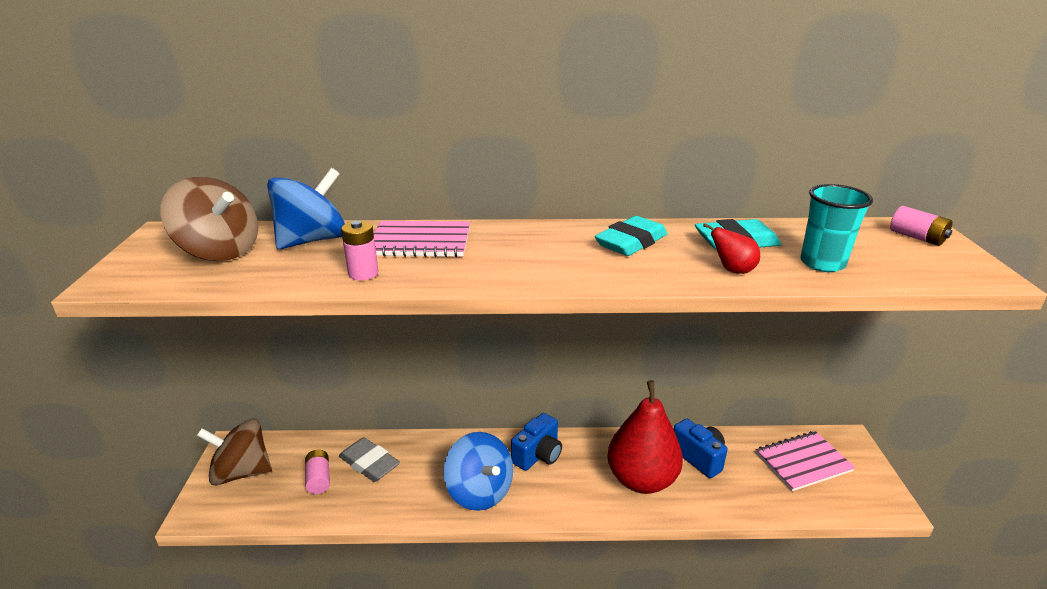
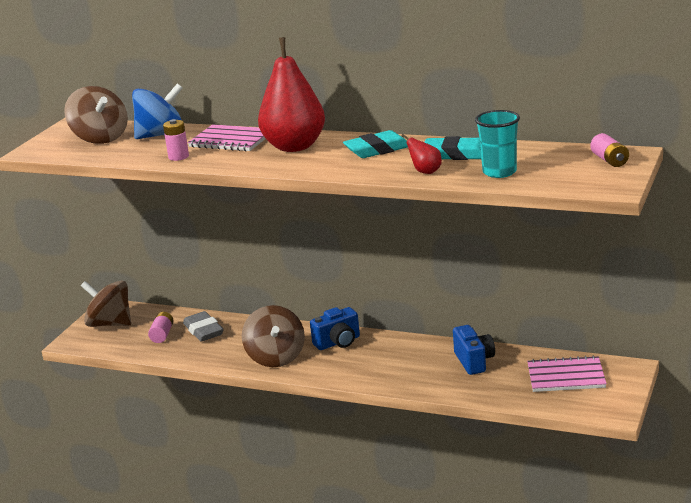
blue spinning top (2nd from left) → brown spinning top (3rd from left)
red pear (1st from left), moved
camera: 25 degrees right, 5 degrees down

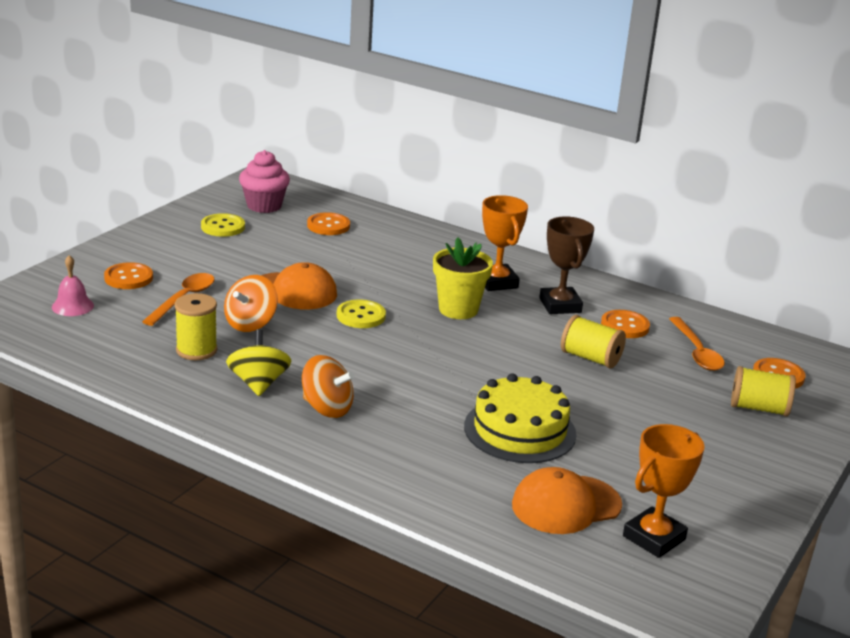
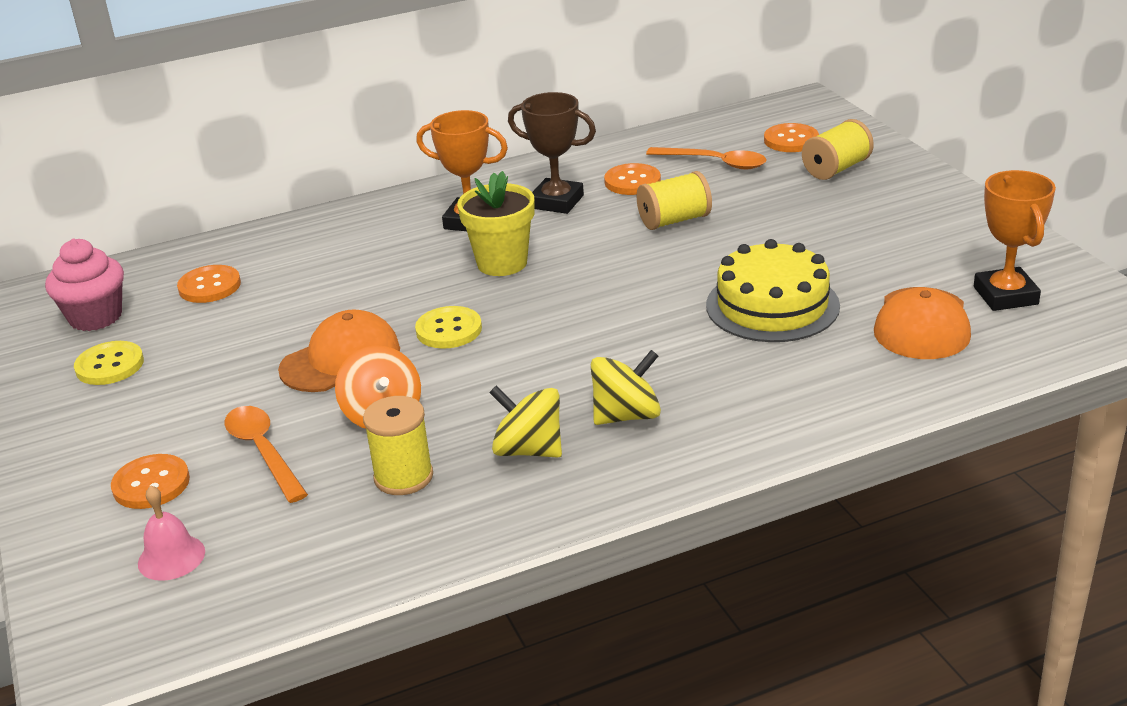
orange spinning top (2nd from left) → yellow spinning top (2nd from left)
camera: 50 degrees left, 5 degrees up

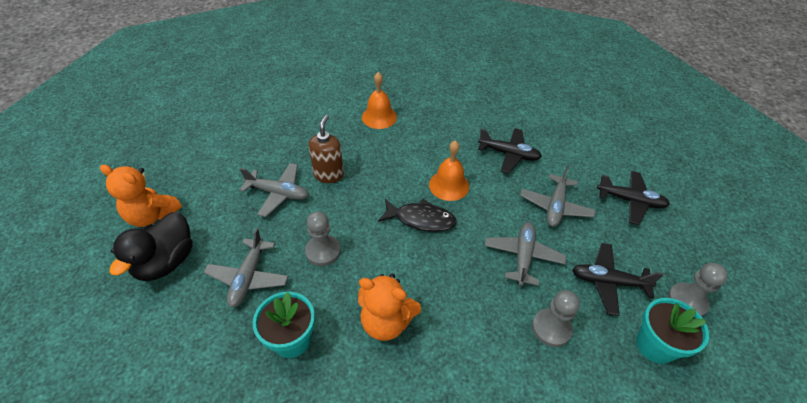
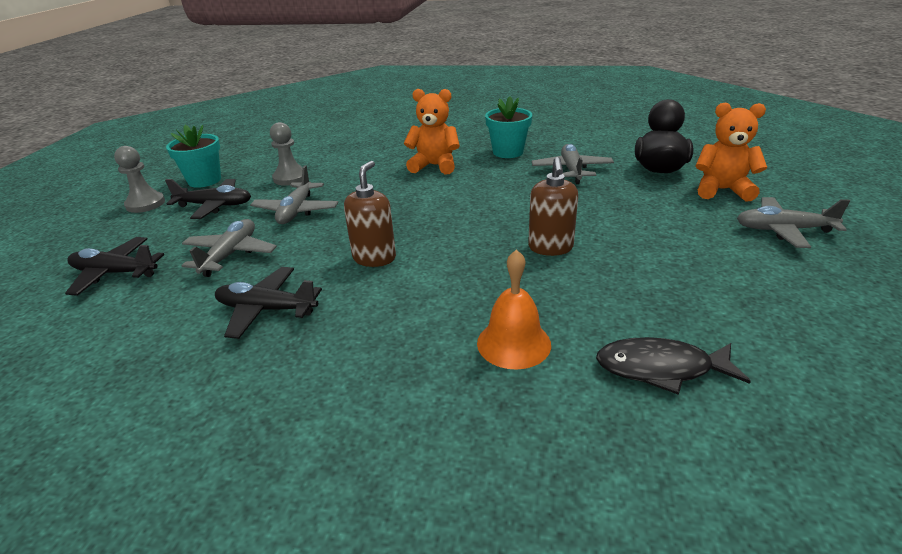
orange bell (2nd from left) → brown soap dispenser (1st from left)
black fish, moved
grey plane (2nd from left in the first image) → grey plane (4th from left), moved
grey pawn (1st from left) → -
camera: 175 degrees right, 15 degrees down

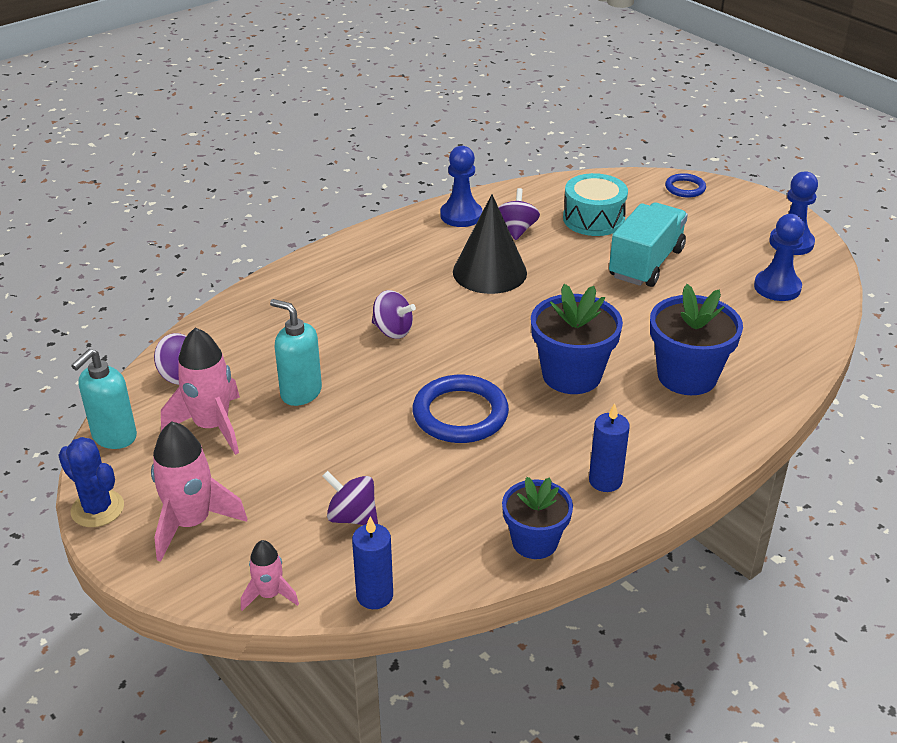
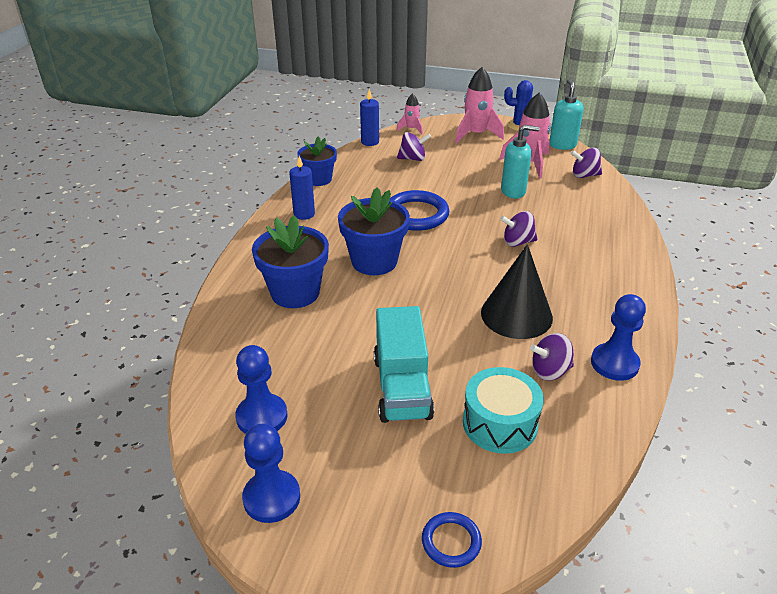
purple spinning top (4th from left in the first image) → purple spinning top (3rd from left), 105 degrees clockwise
camera: 145 degrees right, 0 degrees up

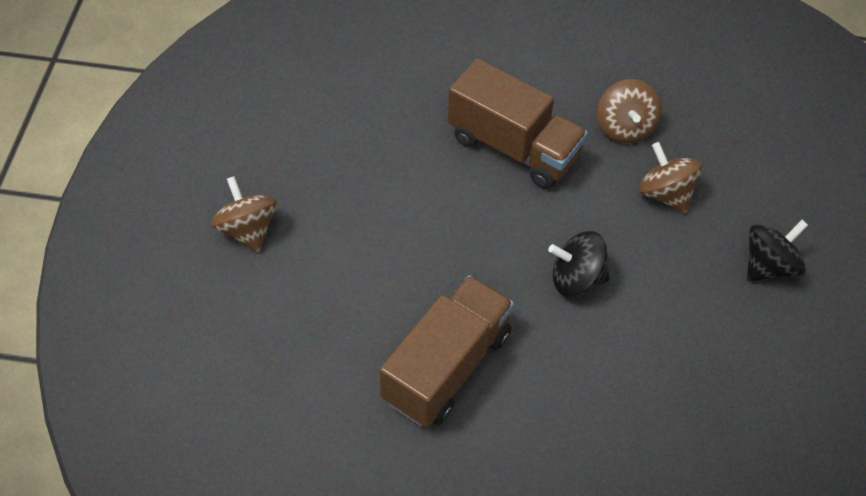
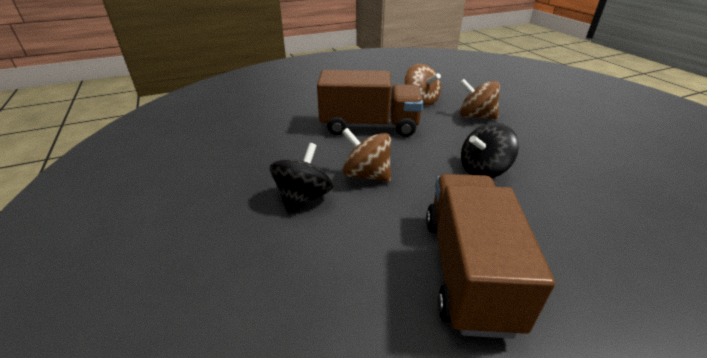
black spinning top (2nd from left in the first image) → black spinning top (1st from left), moved
brown spinning top (1st from left), moved
camera: 30 degrees left, 20 degrees down

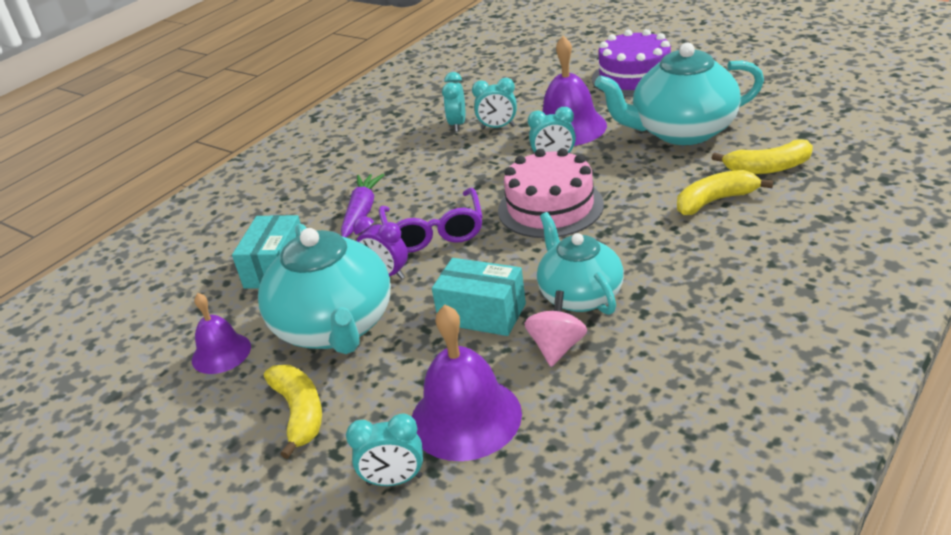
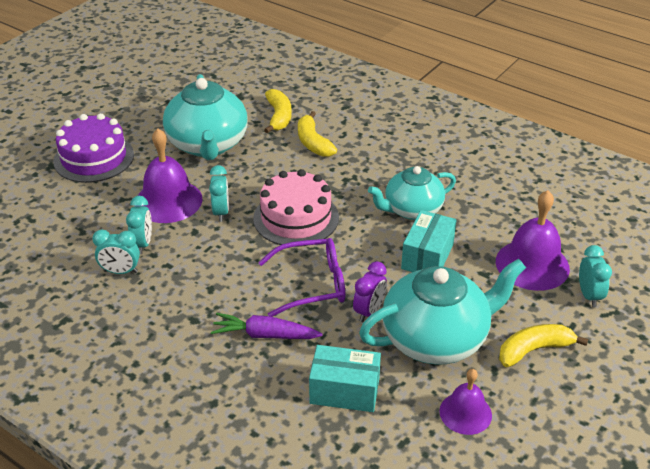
pink spinning top → -
camera: 95 degrees left, 5 degrees up

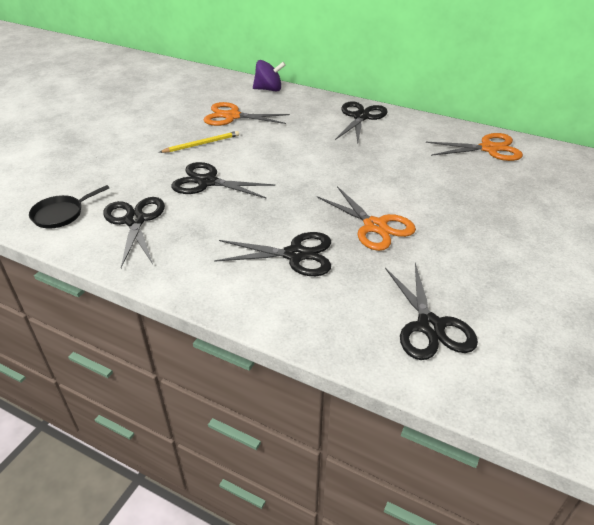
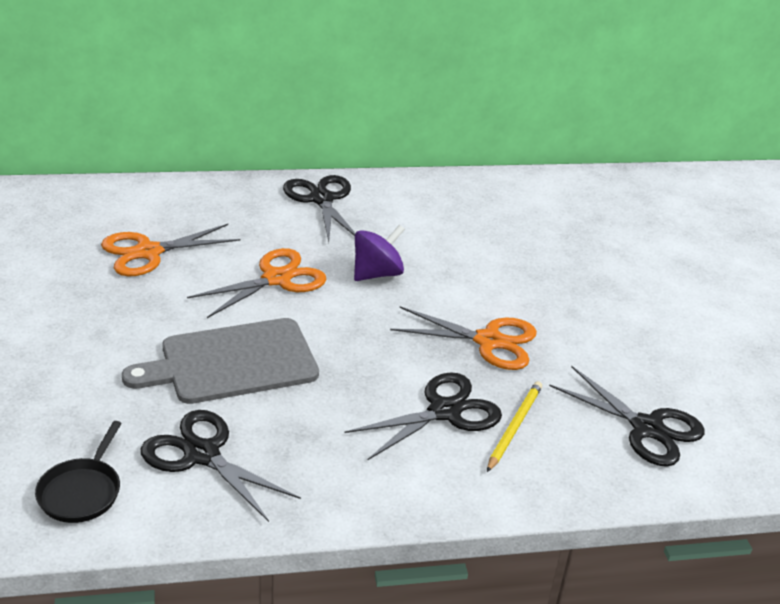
black scissors (2nd from left) → grey cutting board
orange scissors (3rd from left in the first image) → orange scissors (2nd from left), moved
purple spinning top, moved
yellow pencil, moved
camera: 40 degrees left, 5 degrees down

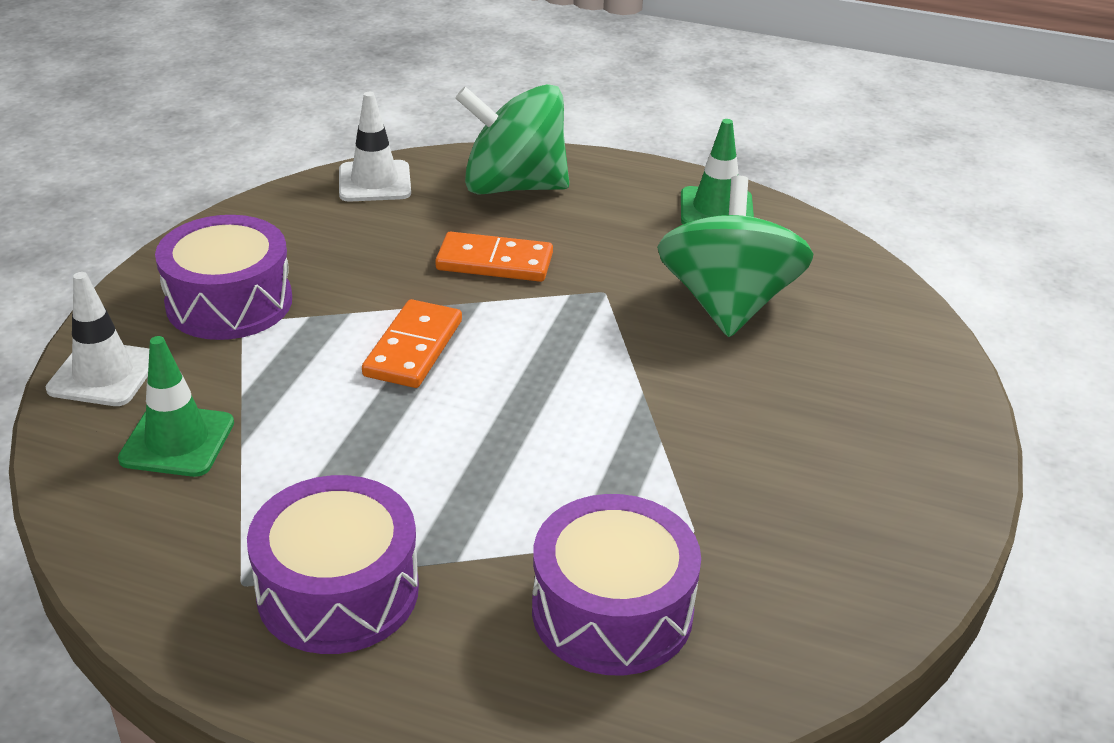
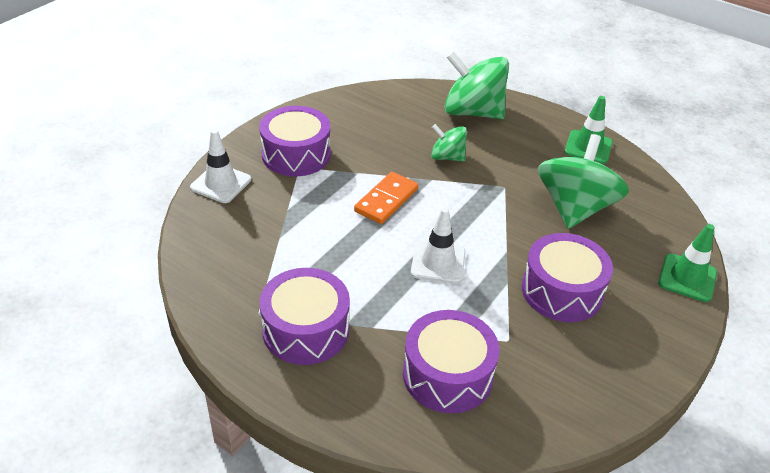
white traffic cone (2nd from left), moved
orange domino (2nd from left) → green spinning top (1st from left)
- → purple drum (4th from left)
green traffic cone (1st from left in the first image) → green traffic cone (2nd from left), moved
camera: 15 degrees right, 5 degrees up

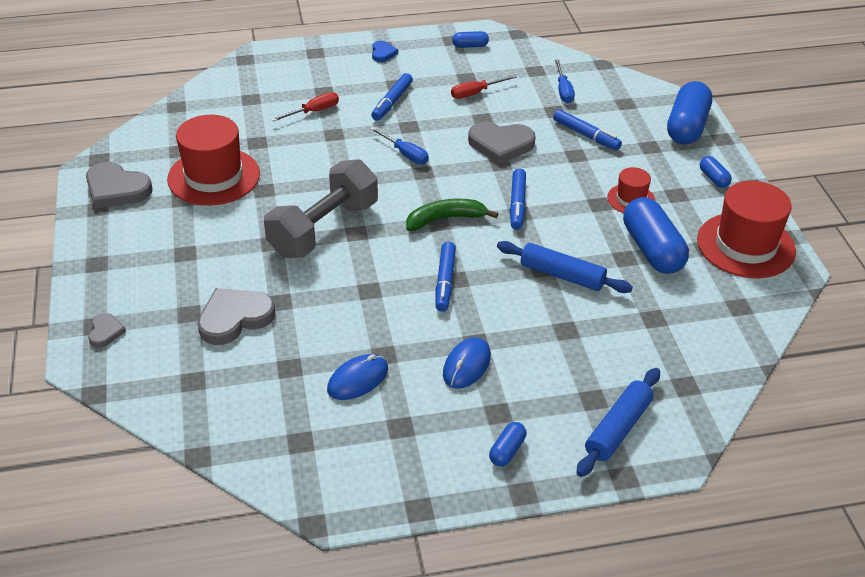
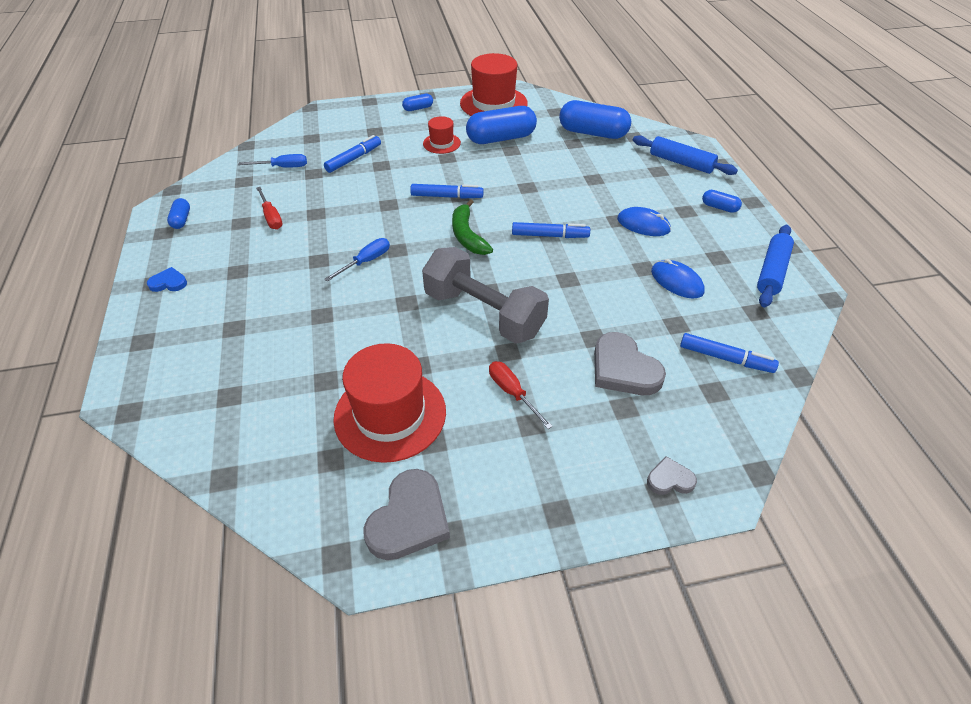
red screwdriver (1st from left in the first image) → red screwdriver (2nd from left), moved
blue capsule (4th from left), moved
blue marker (1st from left in the first image) → blue marker (4th from left), moved
blue rolling pin (1st from left in the first image) → blue rolling pin (2nd from left), moved
grey heart (4th from left) → -
camera: 90 degrees left, 5 degrees up

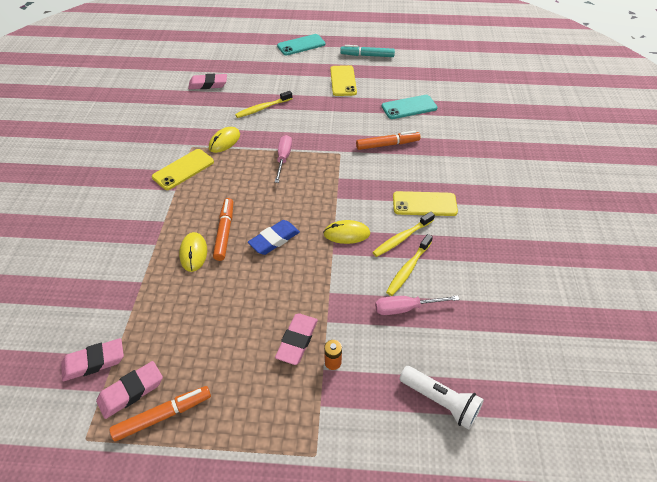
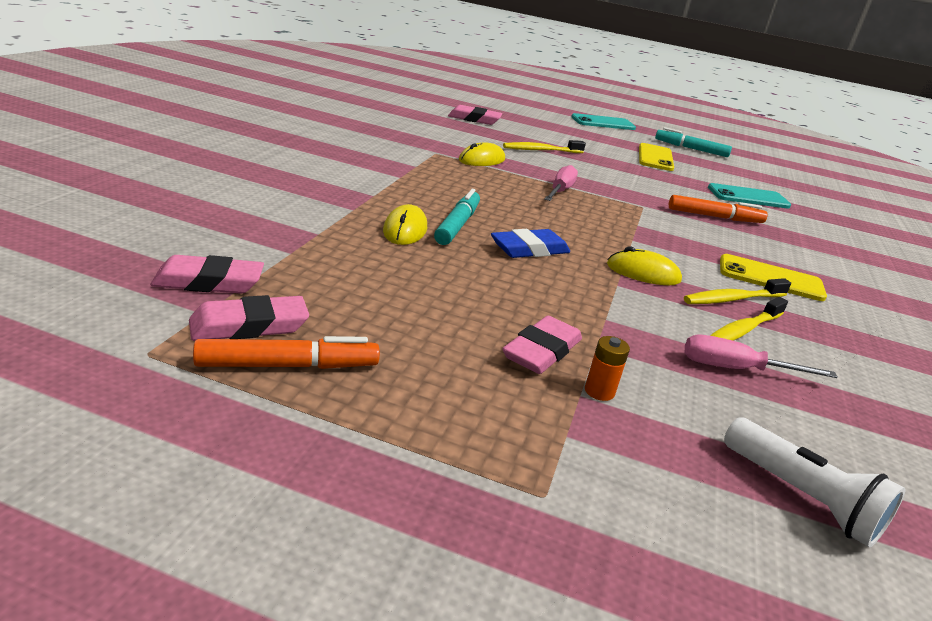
orange marker (2nd from left) → turquoise marker (1st from left)
yellow phone (1st from left) → -
camera: 10 degrees right, 20 degrees down

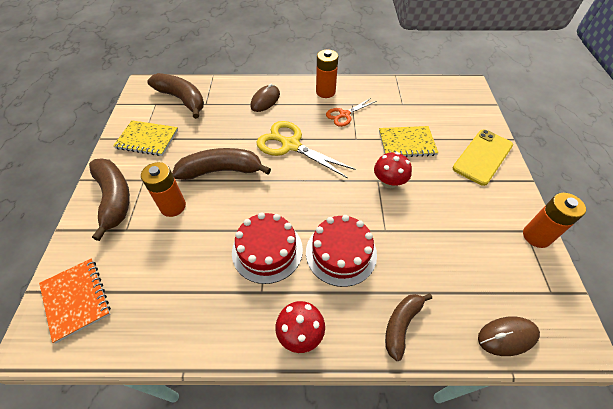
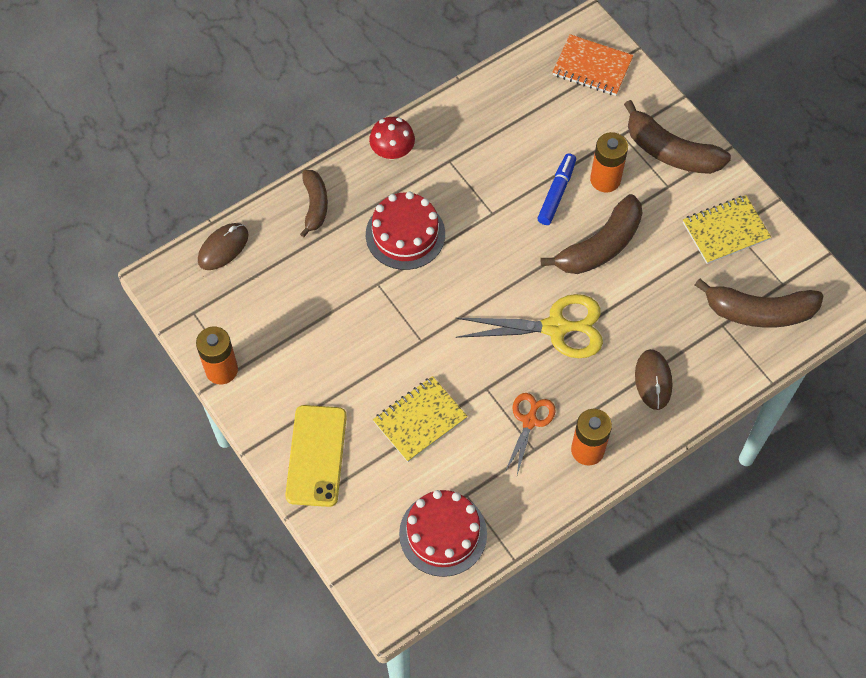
red cake (1st from left in the first image) → red cake (2nd from left), moved
- → blue marker
red mushroom (2nd from left) → -
camera: 145 degrees right, 10 degrees up

